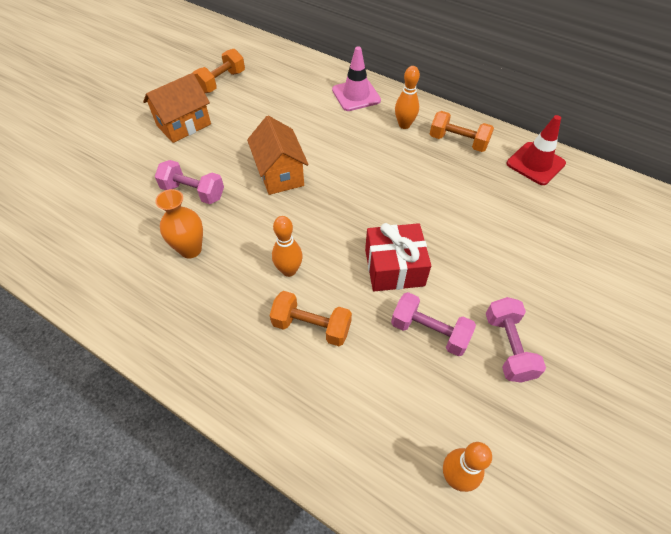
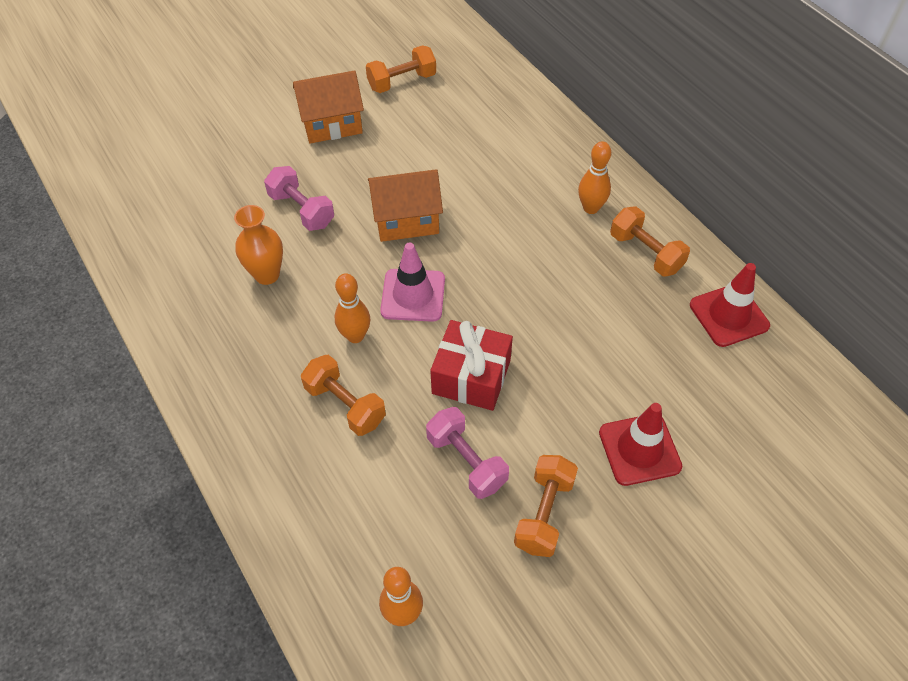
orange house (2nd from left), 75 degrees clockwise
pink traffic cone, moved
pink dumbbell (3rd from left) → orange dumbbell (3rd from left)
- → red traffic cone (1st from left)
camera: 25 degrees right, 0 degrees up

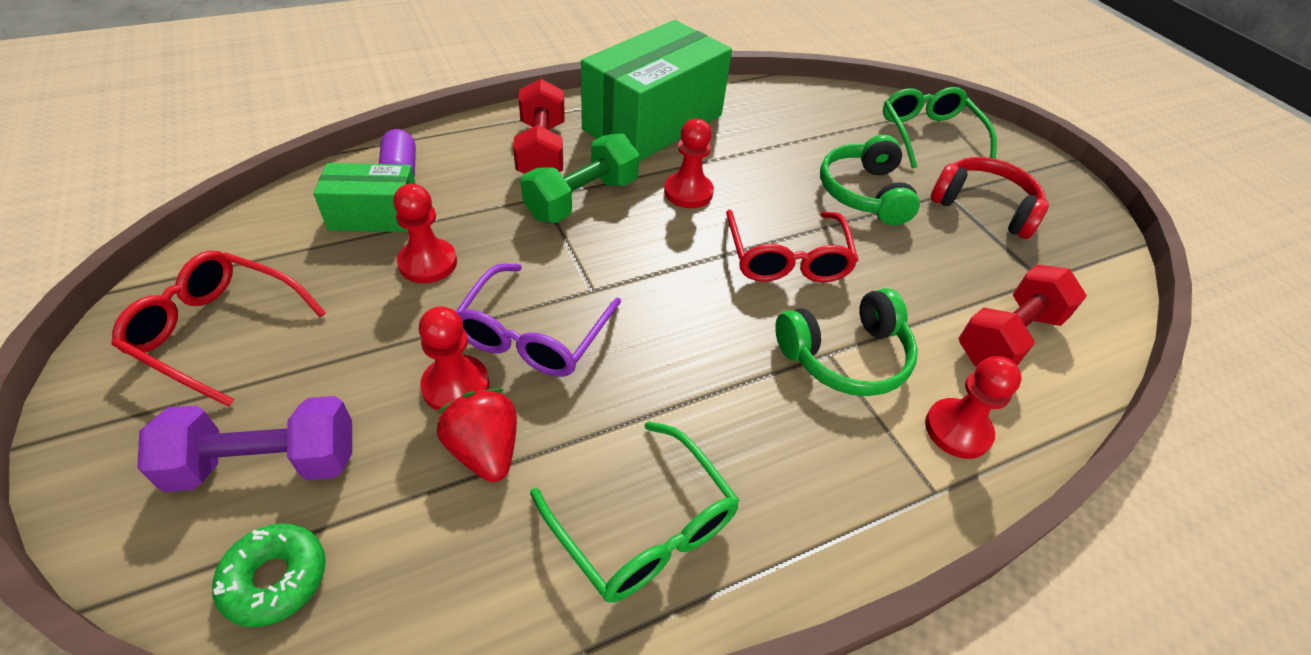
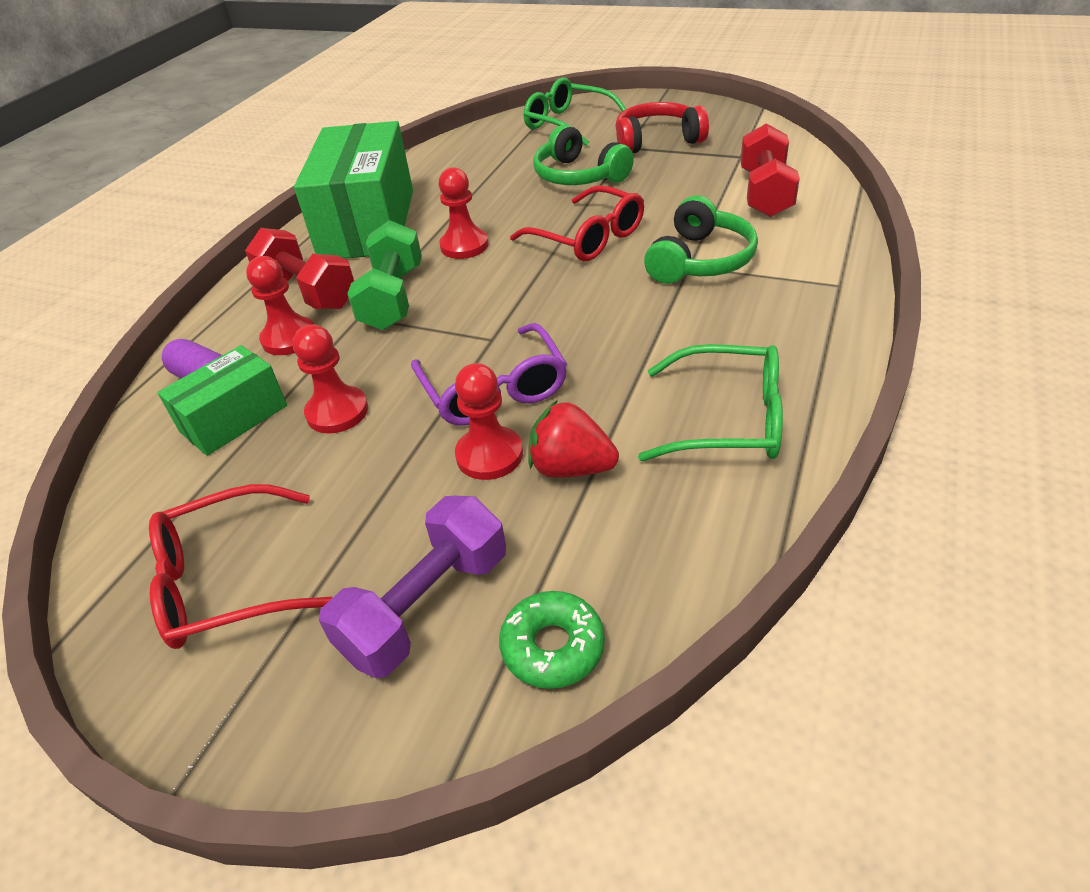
red pawn (4th from left in the first image) → red pawn (1st from left), moved
camera: 35 degrees left, 5 degrees down

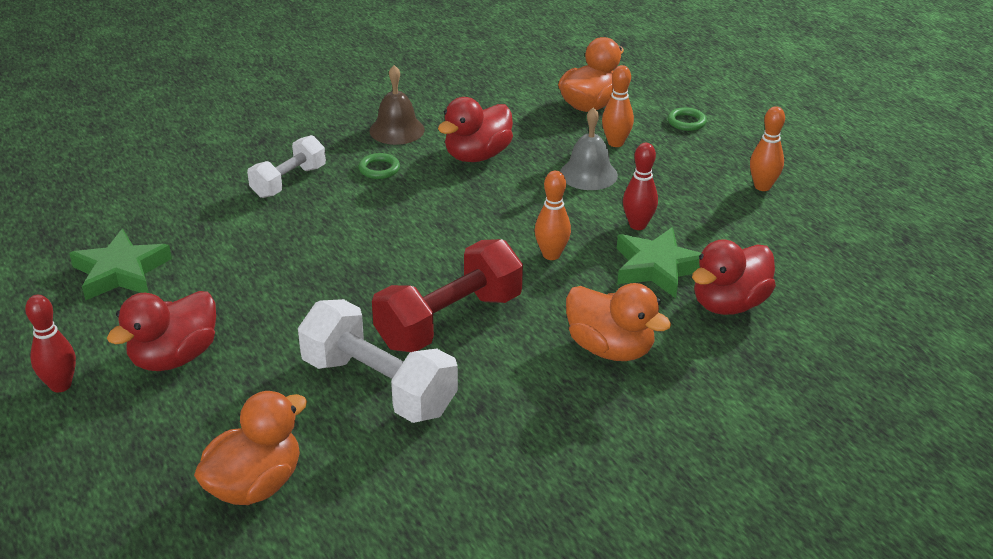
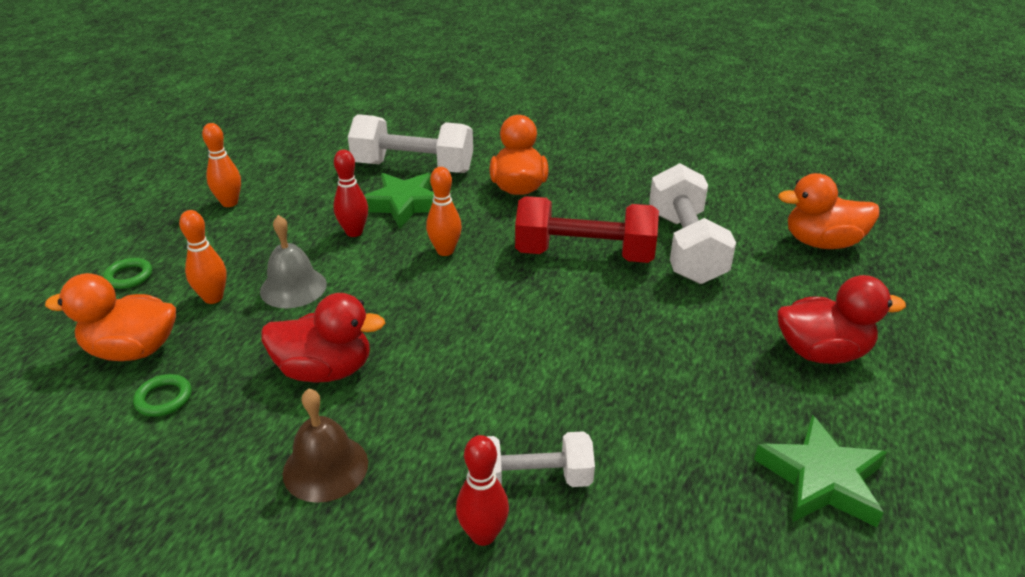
green ring (1st from left in the first image) → green ring (2nd from left), moved
red duck (3rd from left) → white dumbbell (1st from left)
red bowling pin (1st from left in the first image) → red bowling pin (2nd from left), moved
camera: 130 degrees left, 0 degrees up

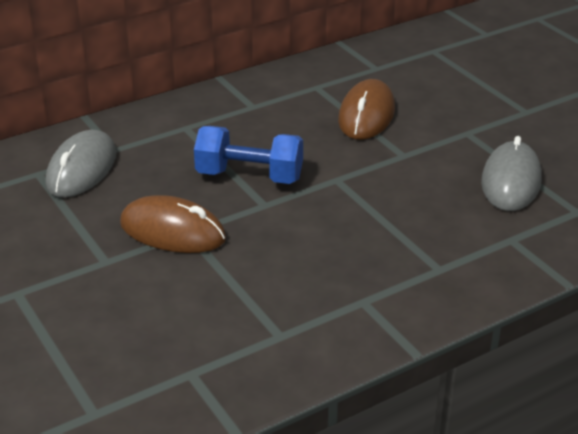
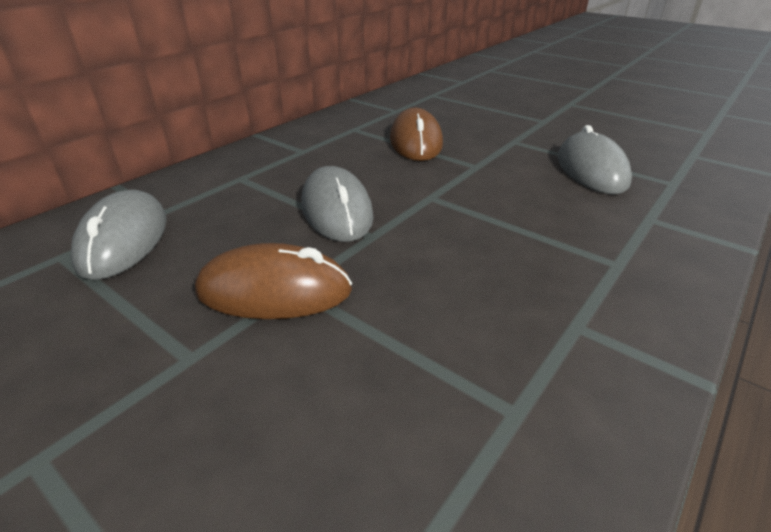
blue dumbbell → grey mouse (2nd from left)
camera: 20 degrees left, 0 degrees up

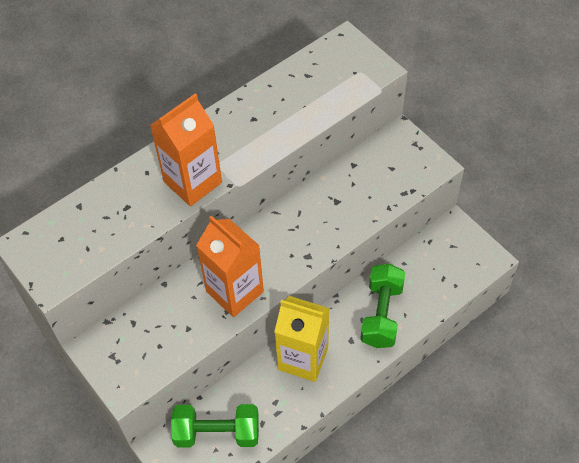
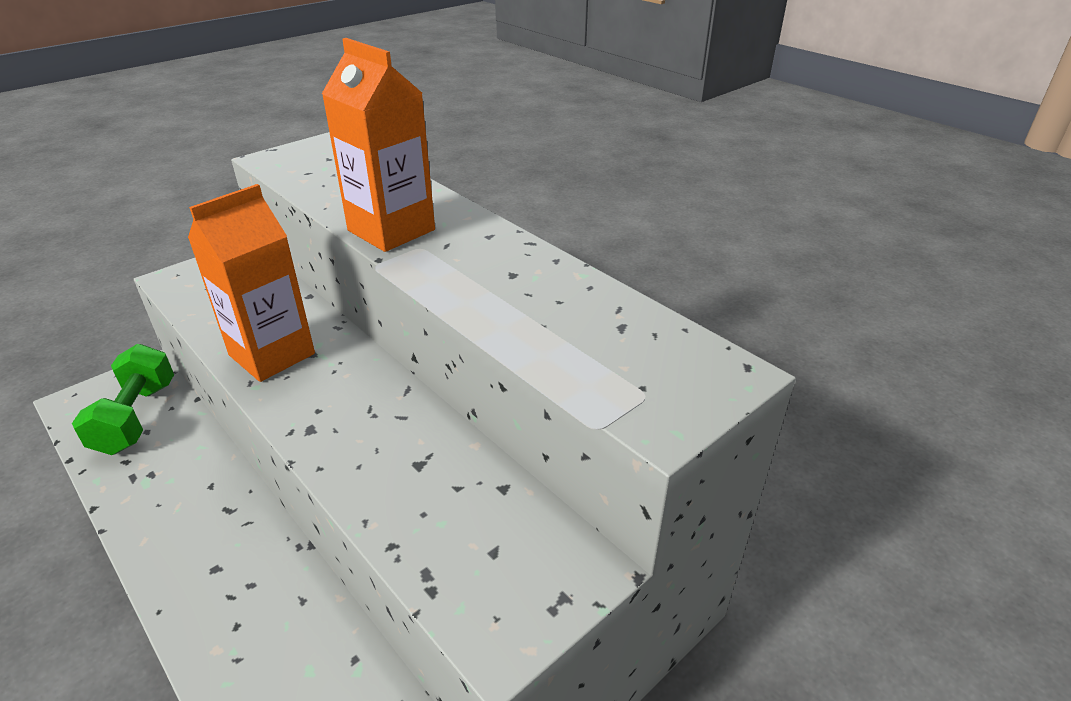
yellow carton → -
green dumbbell (2nd from left) → -
camera: 85 degrees right, 20 degrees down

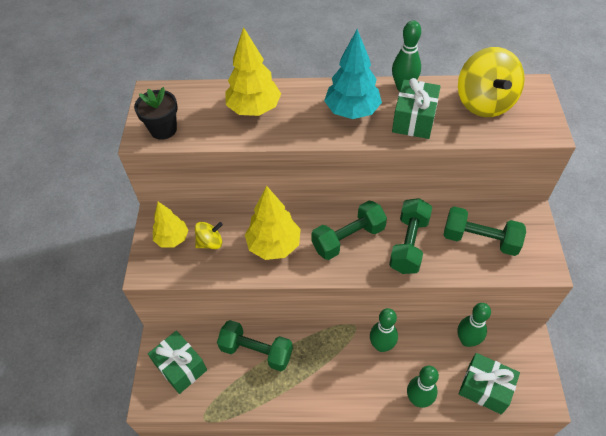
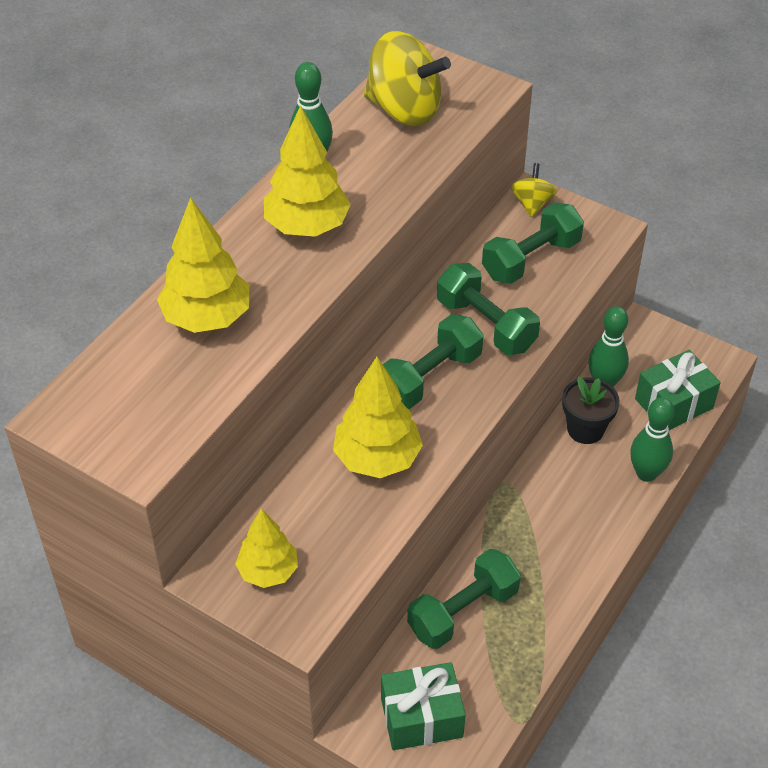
turquoise tree → yellow tree (3rd from left)
green dumbbell (2nd from left in the first image) → green dumbbell (1st from left), 45 degrees clockwise
yellow spinning top (1st from left in the first image) → yellow spinning top (2nd from left), moved
black flower pot, moved
green bowling pin (1st from left) → -
green gift (2nd from left) → -
camera: 60 degrees left, 5 degrees down

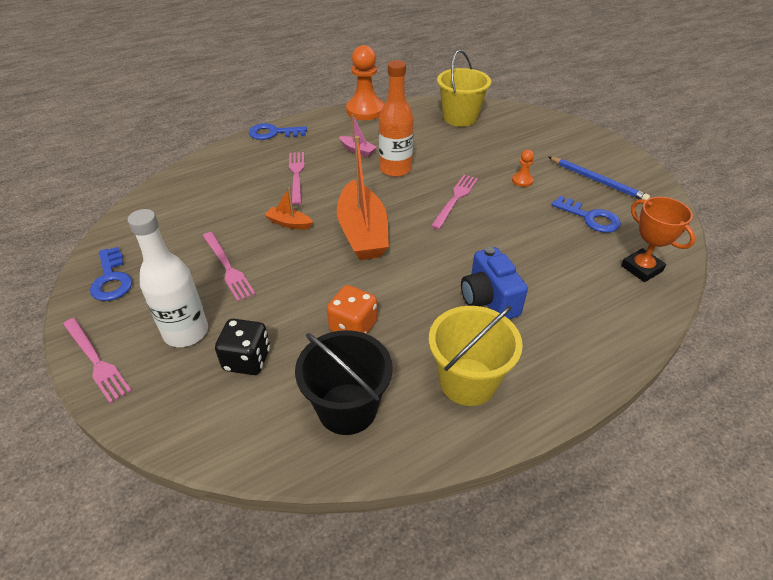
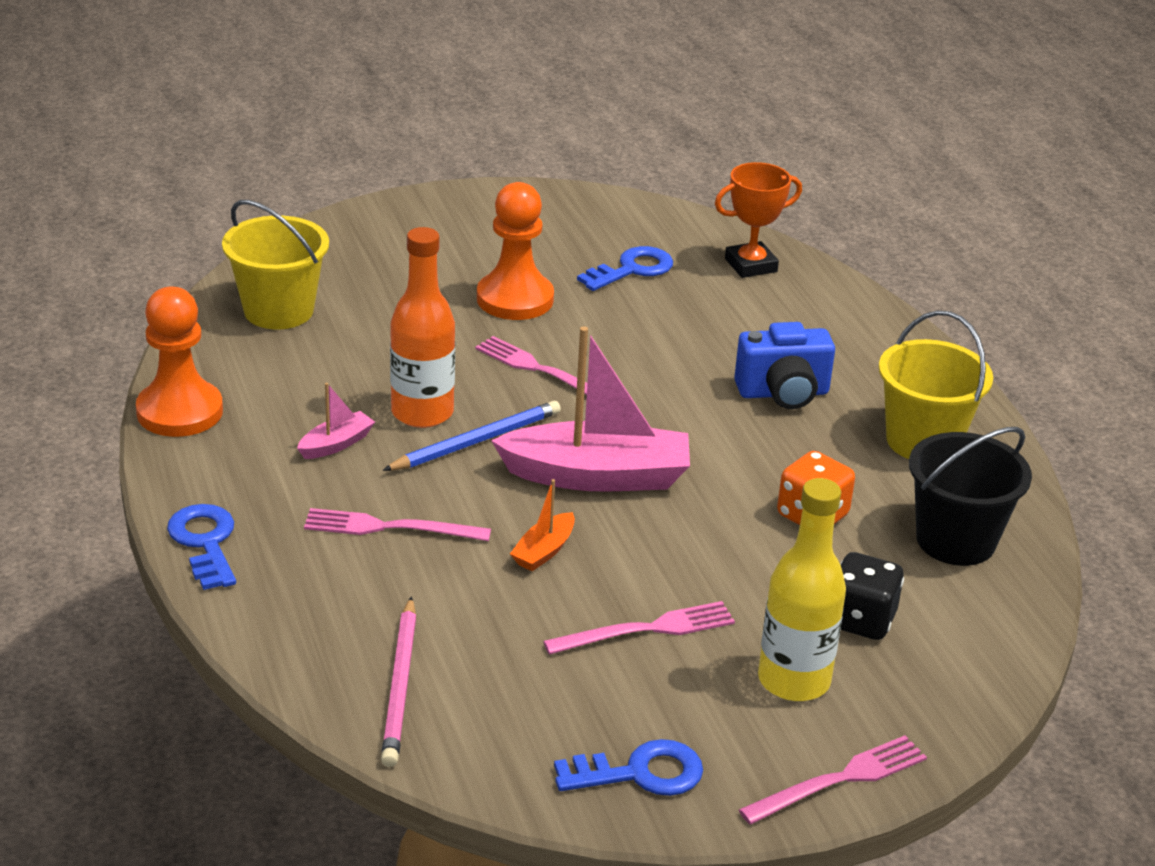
blue key (2nd from left in the first image) → blue key (1st from left), 150 degrees clockwise
- → pink pencil
blue pencil, moved
orange pawn (2nd from left), x2.18
orange boat (2nd from left) → pink boat (2nd from left)
white bottle → yellow bottle
camera: 80 degrees left, 10 degrees down

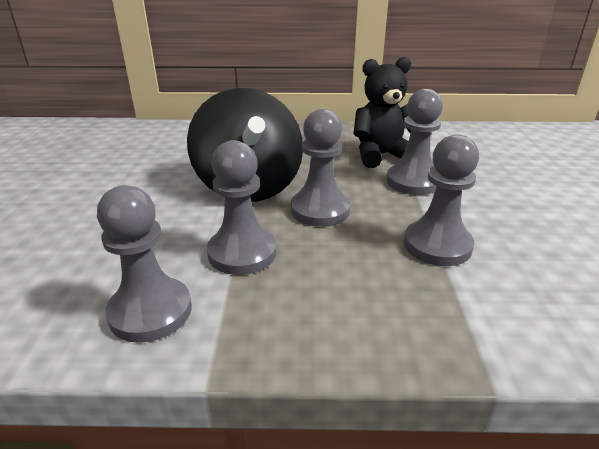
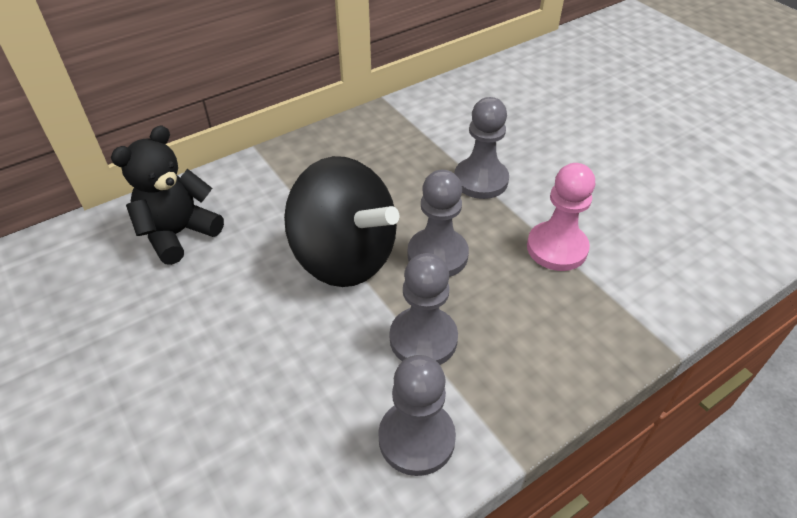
black teddy bear, moved
grey pawn (5th from left) → pink pawn
camera: 35 degrees left, 15 degrees up

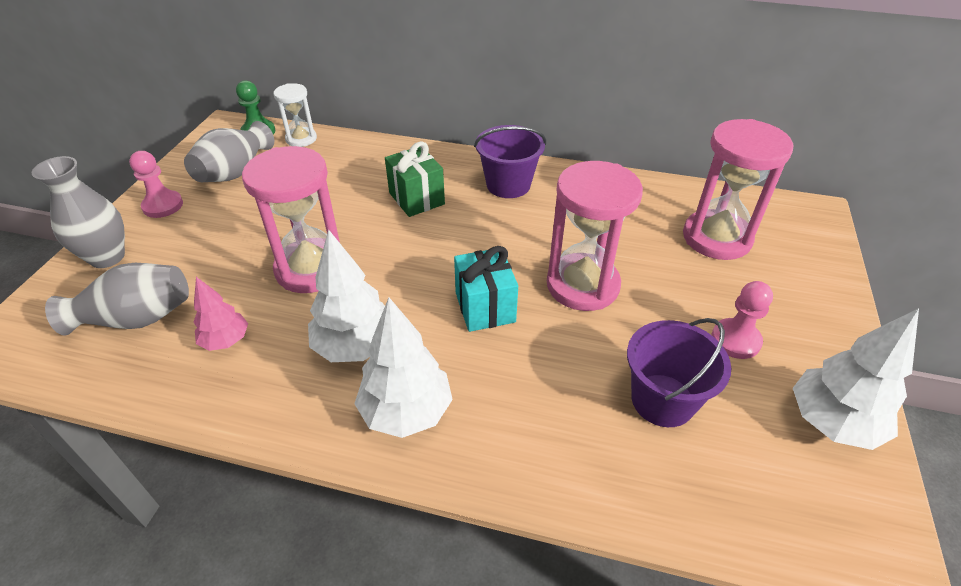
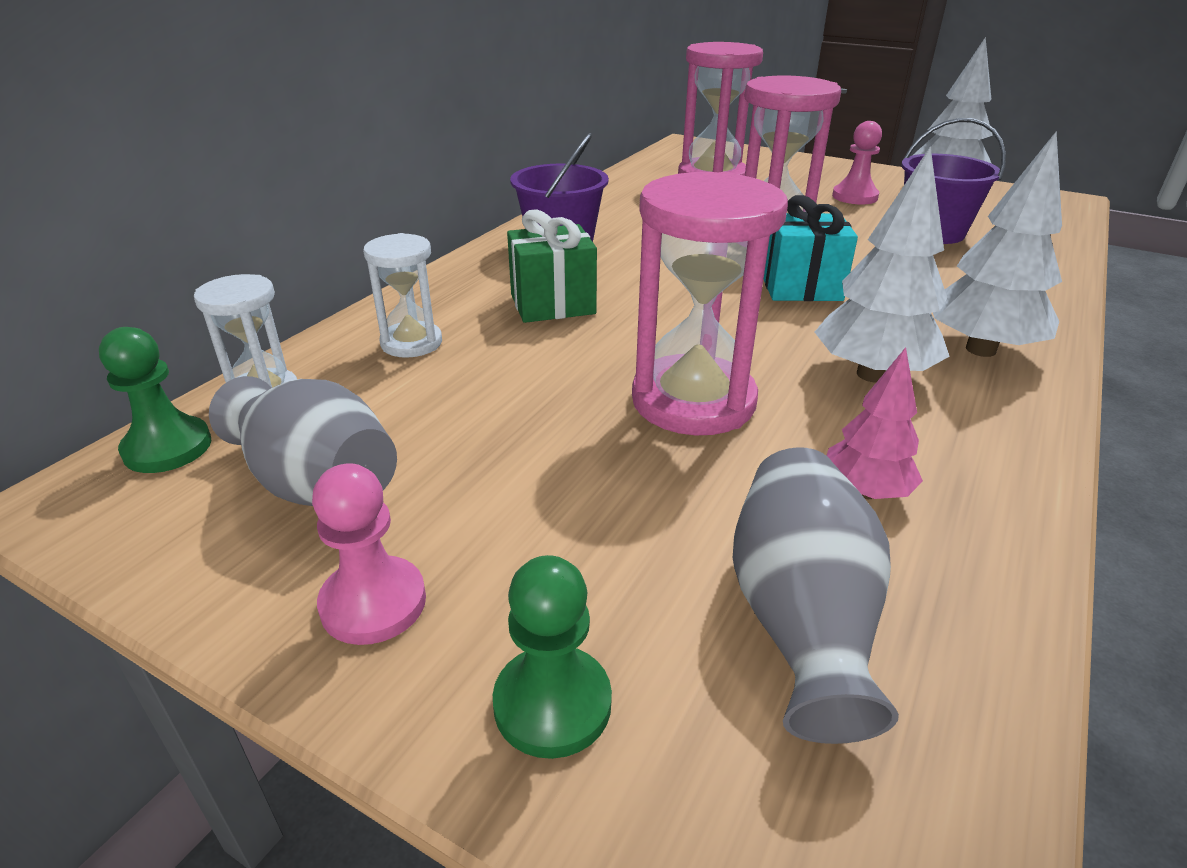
- → white hourglass (2nd from left)
grey vase (1st from left) → green pawn (2nd from left)
camera: 75 degrees left, 10 degrees down

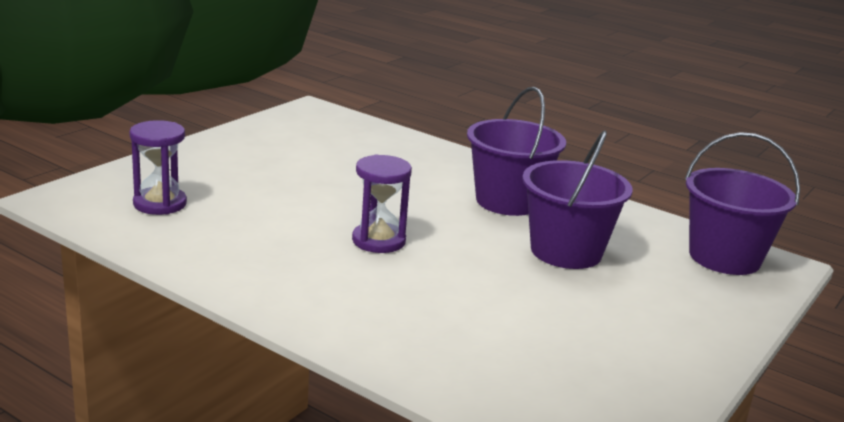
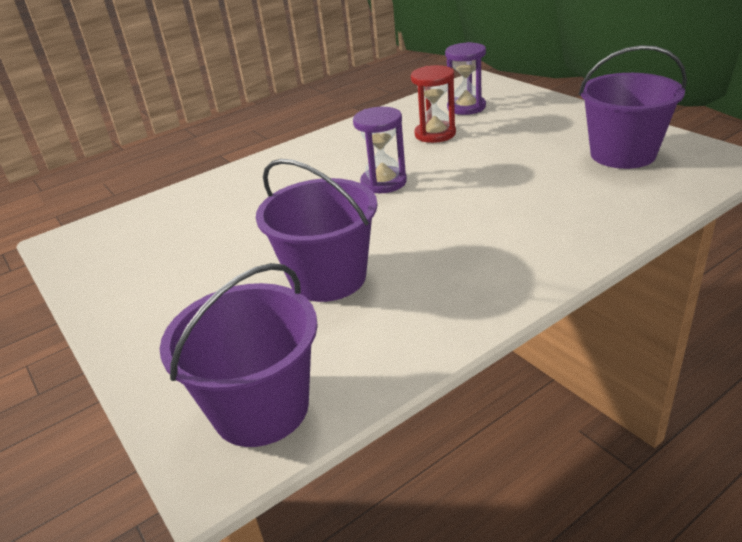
- → red hourglass
purple bucket (1st from left in the first image) → purple bucket (3rd from left), moved
camera: 115 degrees right, 10 degrees up

